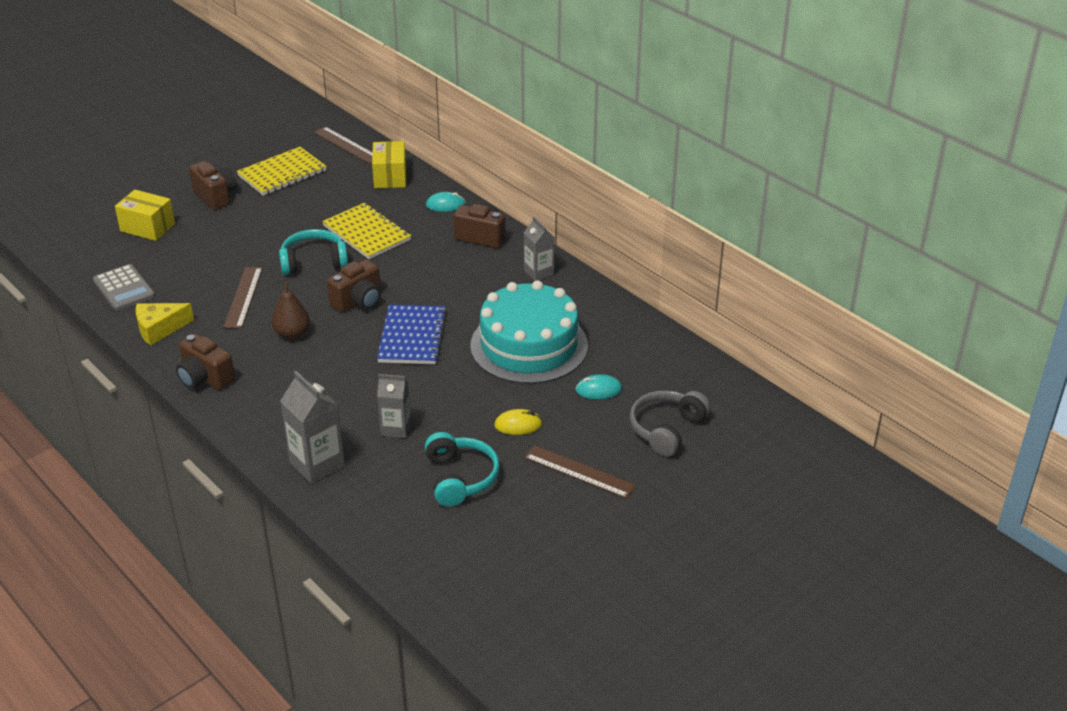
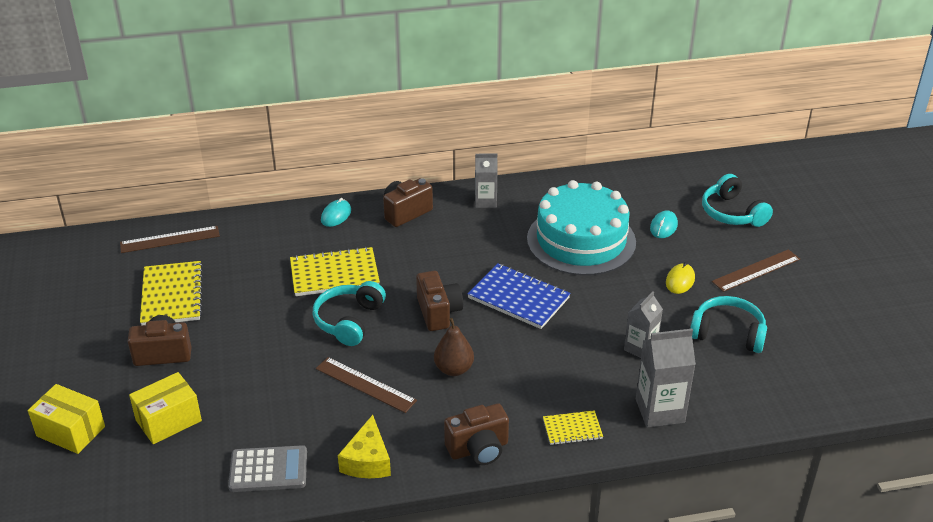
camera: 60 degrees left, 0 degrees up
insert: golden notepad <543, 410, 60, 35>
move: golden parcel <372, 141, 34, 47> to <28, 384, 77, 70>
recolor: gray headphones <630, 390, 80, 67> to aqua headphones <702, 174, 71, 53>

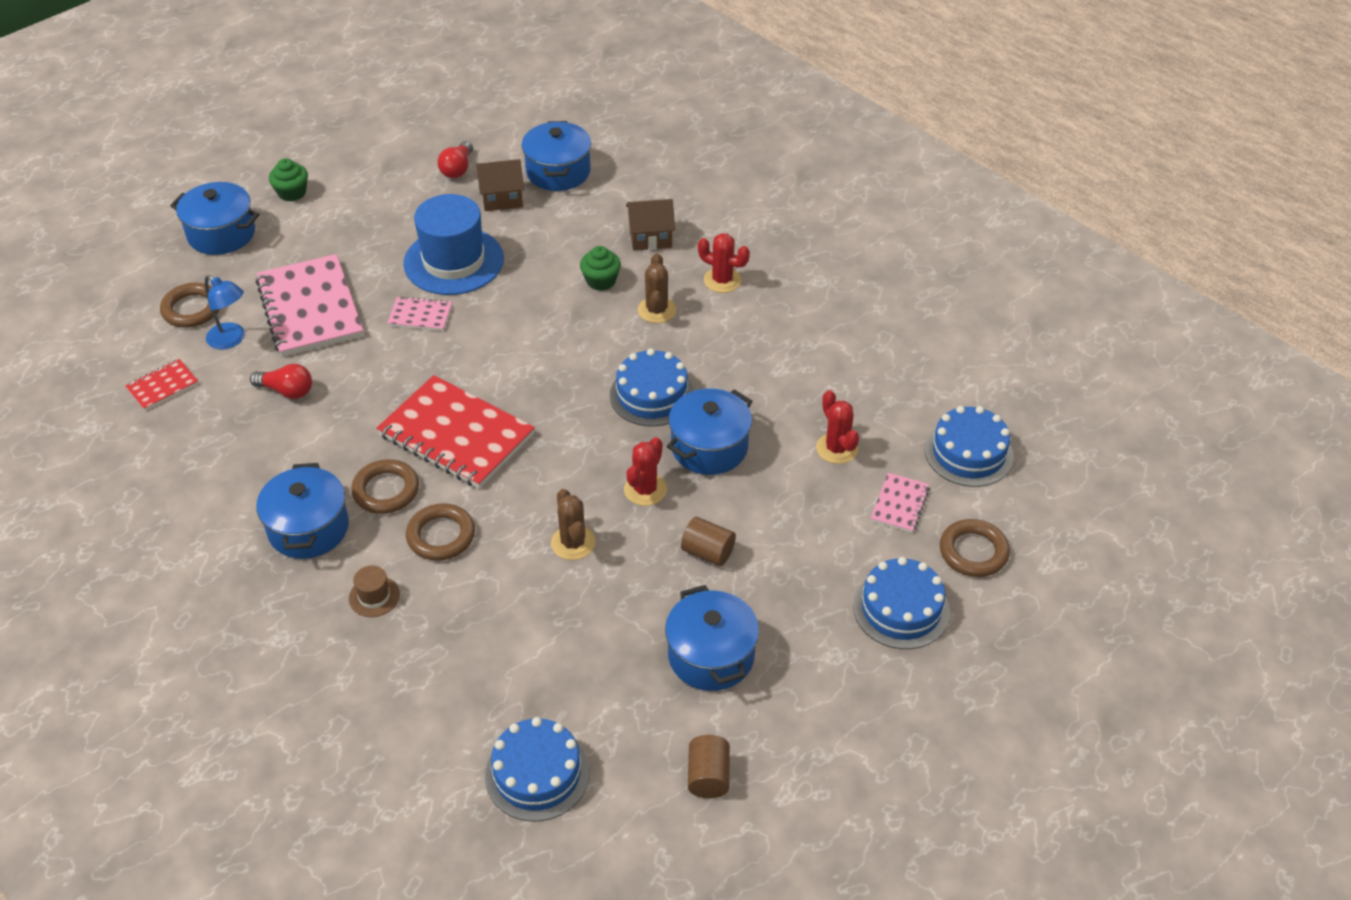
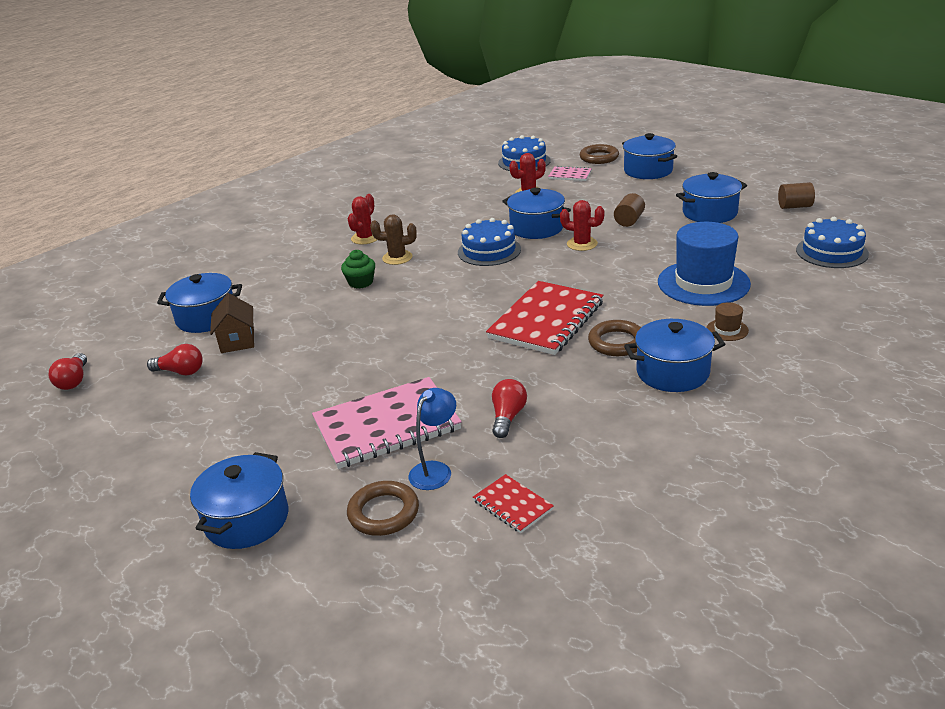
camera: 90 degrees left, 15 degrees down
delete: emerald cupcake <269, 158, 39, 44>; rose-pink notepad <387, 296, 65, 35>; dark brown hoop <406, 503, 69, 58>; dark brown saguaro cactus <551, 489, 44, 71>; dark brown toy house <626, 199, 49, 52>
insert: scarlet light bulb <49, 353, 38, 37>
move: cobalt top hat <403, 194, 101, 101> to <658, 222, 93, 84>
replace: cobalt cake <853, 557, 97, 92> to cobalt stockpot <622, 133, 55, 46>

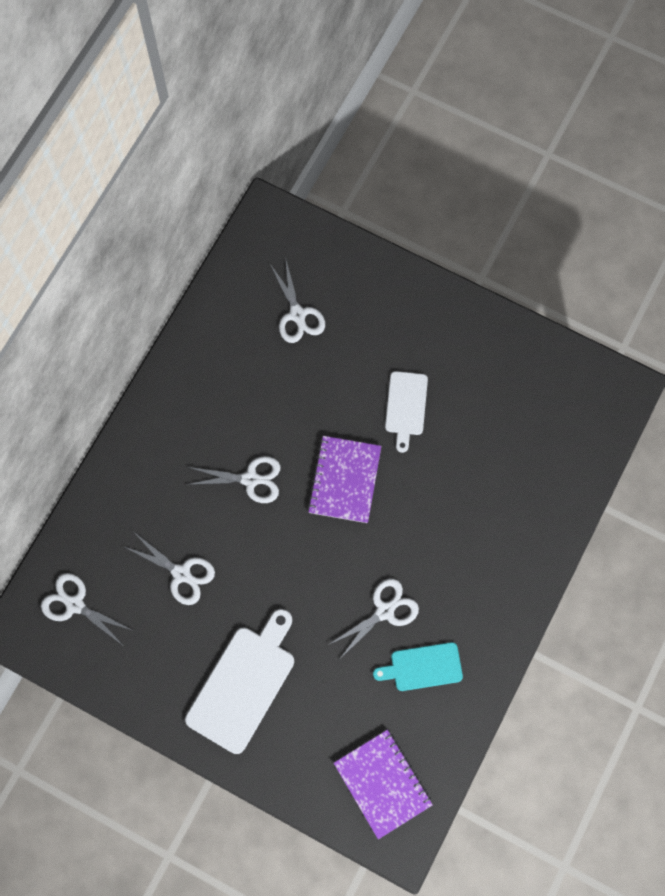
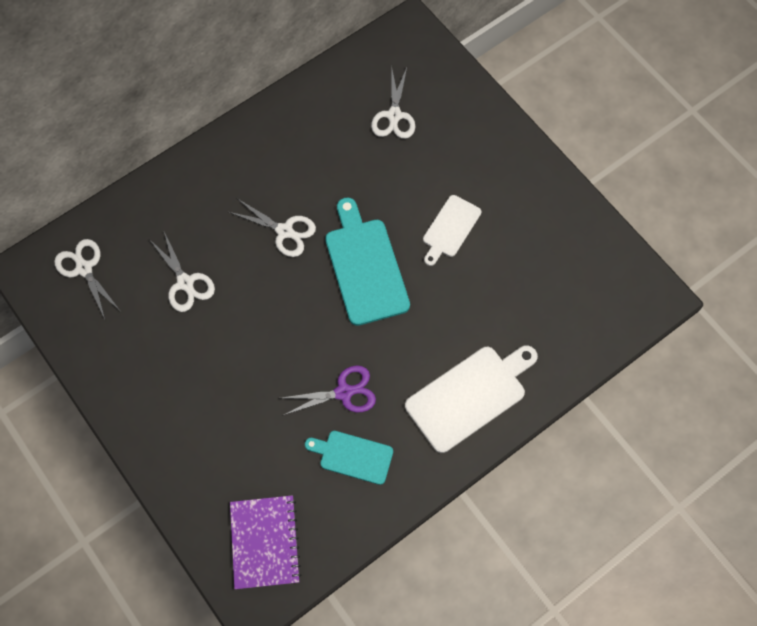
camera: 25 degrees right, 5 degrees down
move: white chopping board <185, 609, 109, 145> to <405, 345, 133, 108>
replace: purple notepad <308, 436, 73, 87> to aqua chopping board <325, 197, 85, 129>
recolor: white pair of scissors <330, 579, 89, 81> to purple pair of scissors <282, 365, 94, 51>

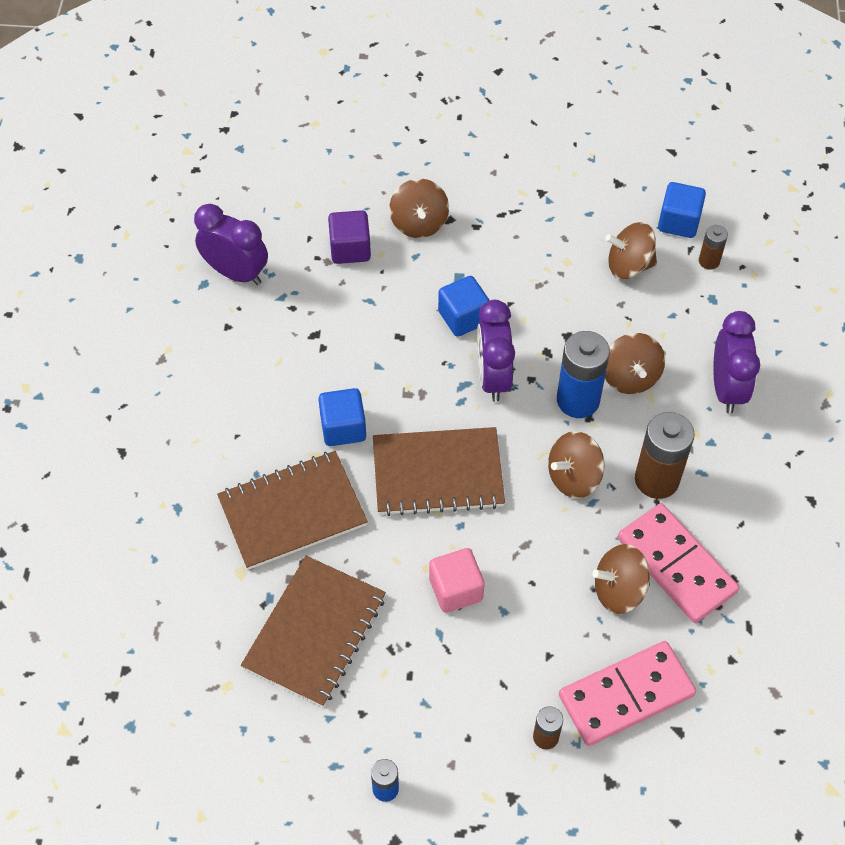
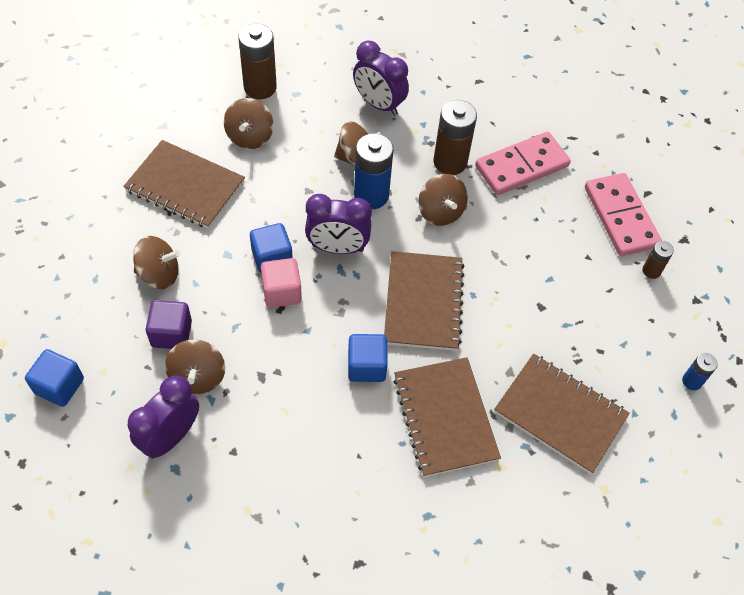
camera: 85 degrees left, 0 degrees up
insert: dark brown notepad <123, 140, 122, 89>
move: cobalt cube <658, 182, 48, 56> to <25, 349, 59, 58>; dark brown toy top <592, 544, 58, 70> to <165, 339, 60, 55>; rose-pink cube <429, 548, 55, 65> to <261, 258, 41, 50>
rotate: purple clock <713, 311, 47, 102> = <353, 41, 56, 75> 150 degrees counterclockwise
resize: dark brown battery <699, 225, 29, 45> = <238, 23, 39, 76> x1.92

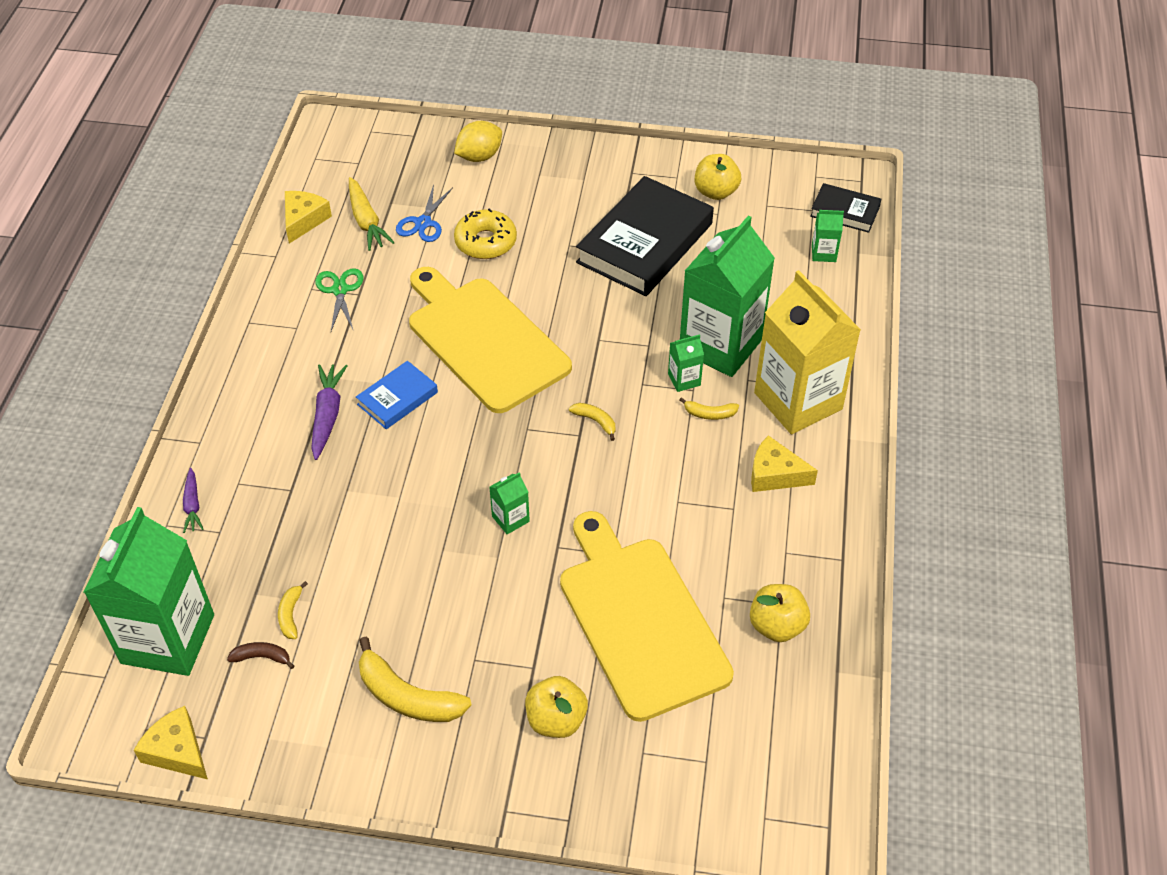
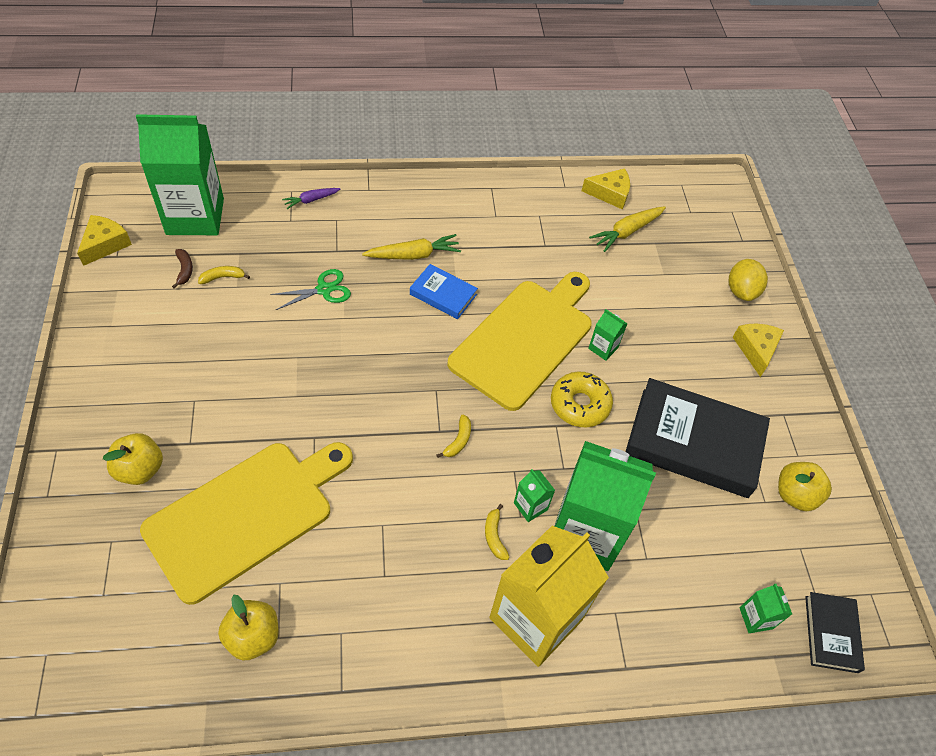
camera: 70 degrees right, 5 degrees up
delete: golden toy banana <359, 637, 112, 85>; cobalt pair of scissors <396, 184, 57, 58>
move: emerald pair of scissors <315, 268, 49, 63> to <270, 269, 81, 41>; golden glazed donut <454, 209, 63, 50> to <551, 372, 62, 55>; emerald carton <489, 472, 41, 62> to <588, 309, 39, 52>; golden cheese <751, 435, 67, 57> to <733, 324, 51, 53>
recolor: purple carrot <311, 364, 36, 96> to golden carrot <362, 234, 99, 26>
rotate: golden citrus fruit <454, 121, 48, 41> = <729, 259, 39, 42> 60 degrees clockwise

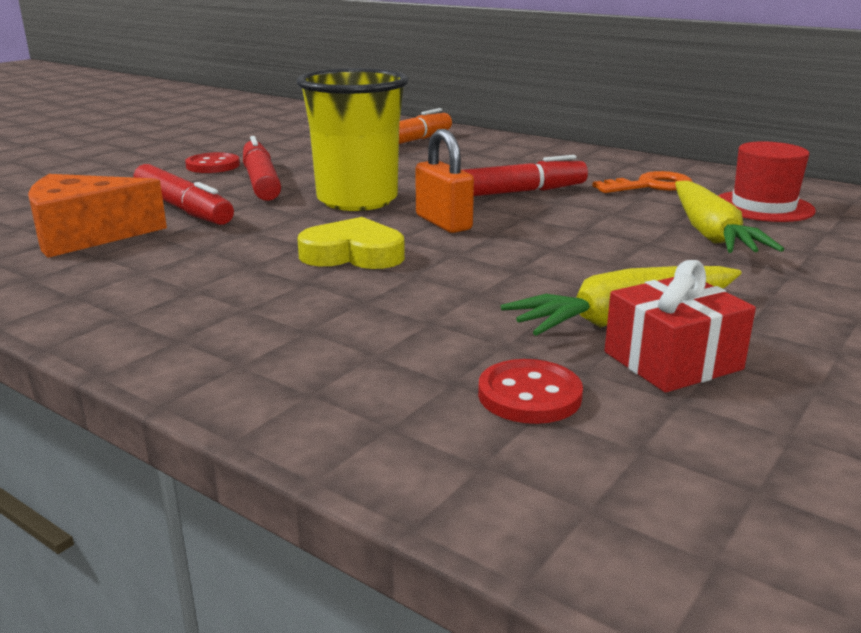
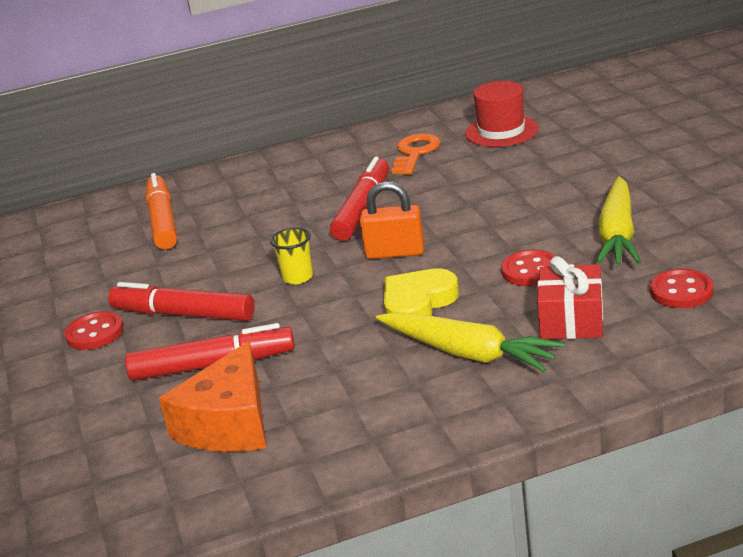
camera: 50 degrees left, 5 degrees up
insert: scarlet sewing button <501, 250, 55, 36>
move: golden carrot <675, 181, 109, 72> to <376, 312, 188, 60>; scarlet present <605, 260, 151, 133> to <537, 256, 66, 83>
resize: golden beaker <297, 68, 111, 143> = <270, 227, 43, 57> x0.42

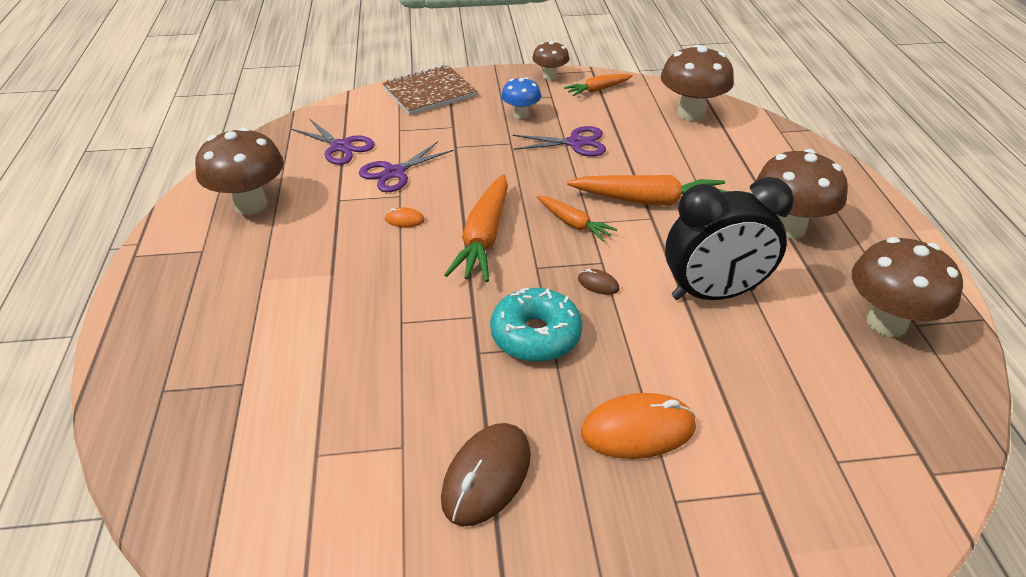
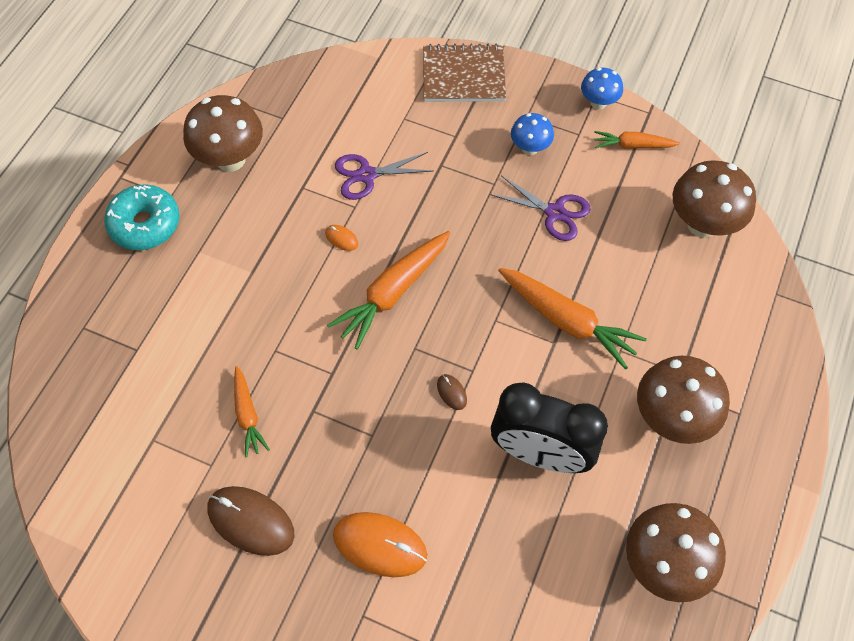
camera: 30 degrees right, 20 degrees up
delete: purple pair of scissors <291, 118, 84, 47>
move: aqua glazed donut <490, 288, 92, 74> to <104, 184, 76, 66>; bright orange carrot <537, 195, 80, 47> to <234, 366, 36, 91>
recolor: dark brown toadstool <532, 41, 37, 39> to cobalt toadstool <581, 68, 42, 42>
rotate: dark brown mouse <441, 423, 90, 103> = <207, 486, 87, 70> 60 degrees clockwise

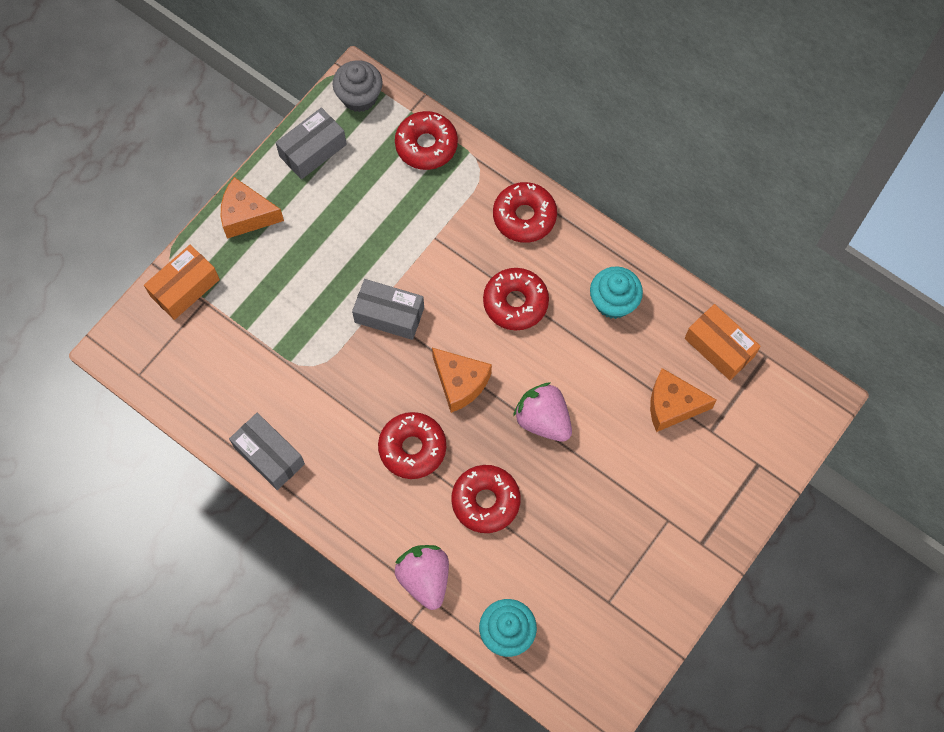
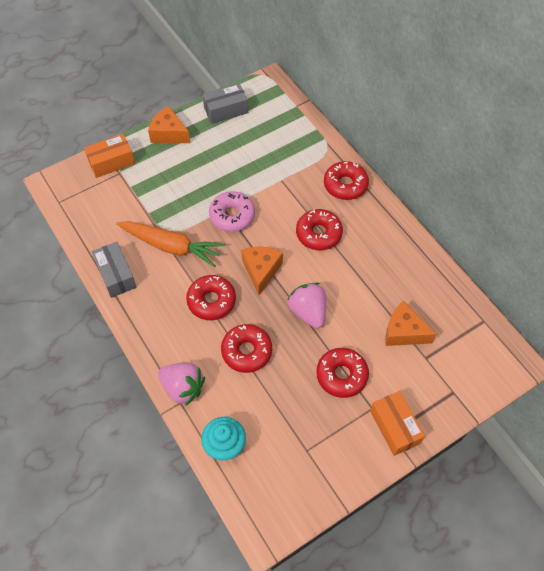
camera: 20 degrees right, 10 degrees down
delete: gray cupcake <333, 60, 50, 52>; aqua cupcake <590, 266, 53, 53>
insert: bright orange carrot <116, 221, 109, 46>
move: scarlet glazed donut <395, 111, 63, 59> to <316, 348, 53, 50>; bright orange parcel <685, 304, 76, 76> to <370, 391, 55, 65>
replace: gray parcel <352, 279, 72, 61> to rose-pink glazed donut <209, 191, 46, 41>
rotate: rose-pink strawberry <395, 545, 54, 65> = <158, 363, 47, 42> 120 degrees clockwise; bright orange cheese <432, 348, 60, 65> = <241, 247, 42, 48> 150 degrees counterclockwise

